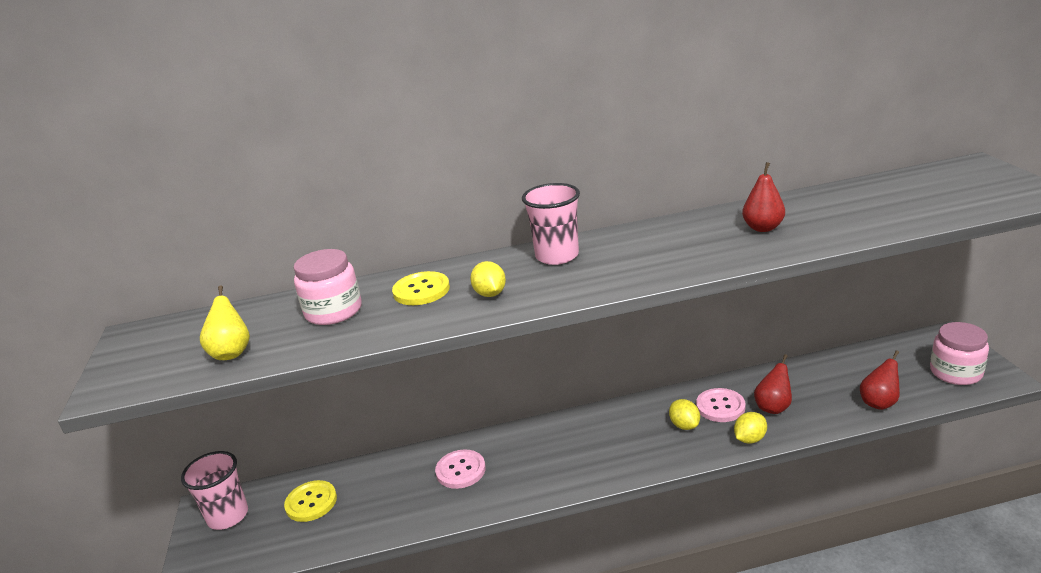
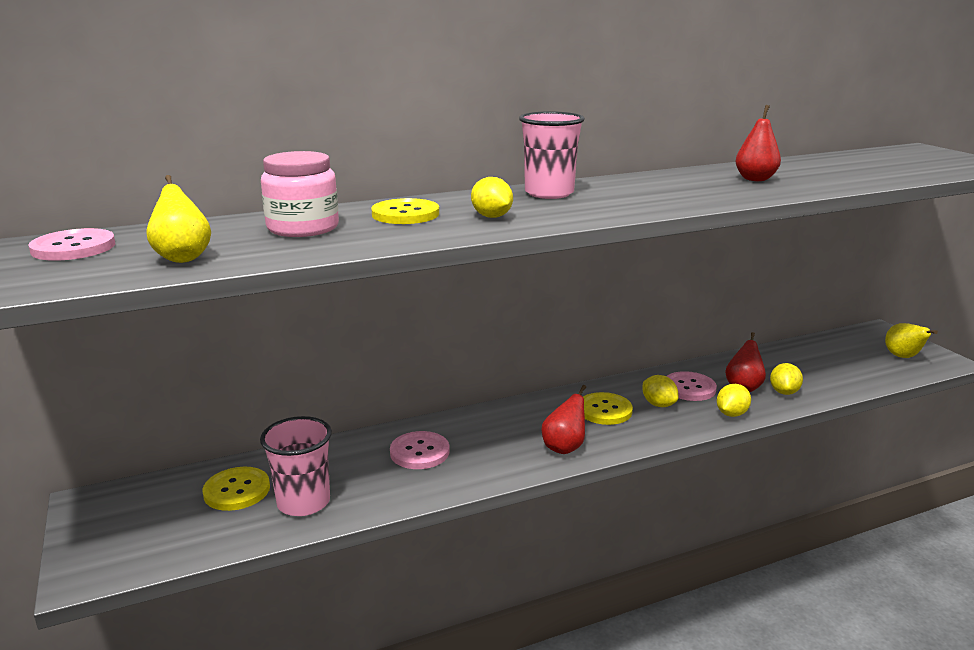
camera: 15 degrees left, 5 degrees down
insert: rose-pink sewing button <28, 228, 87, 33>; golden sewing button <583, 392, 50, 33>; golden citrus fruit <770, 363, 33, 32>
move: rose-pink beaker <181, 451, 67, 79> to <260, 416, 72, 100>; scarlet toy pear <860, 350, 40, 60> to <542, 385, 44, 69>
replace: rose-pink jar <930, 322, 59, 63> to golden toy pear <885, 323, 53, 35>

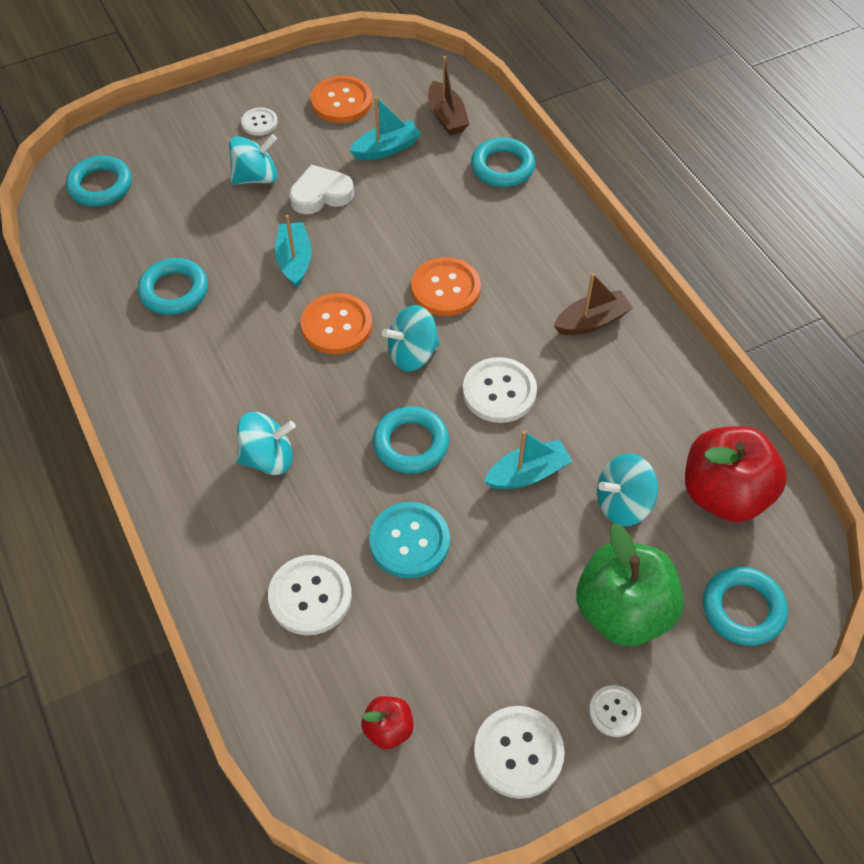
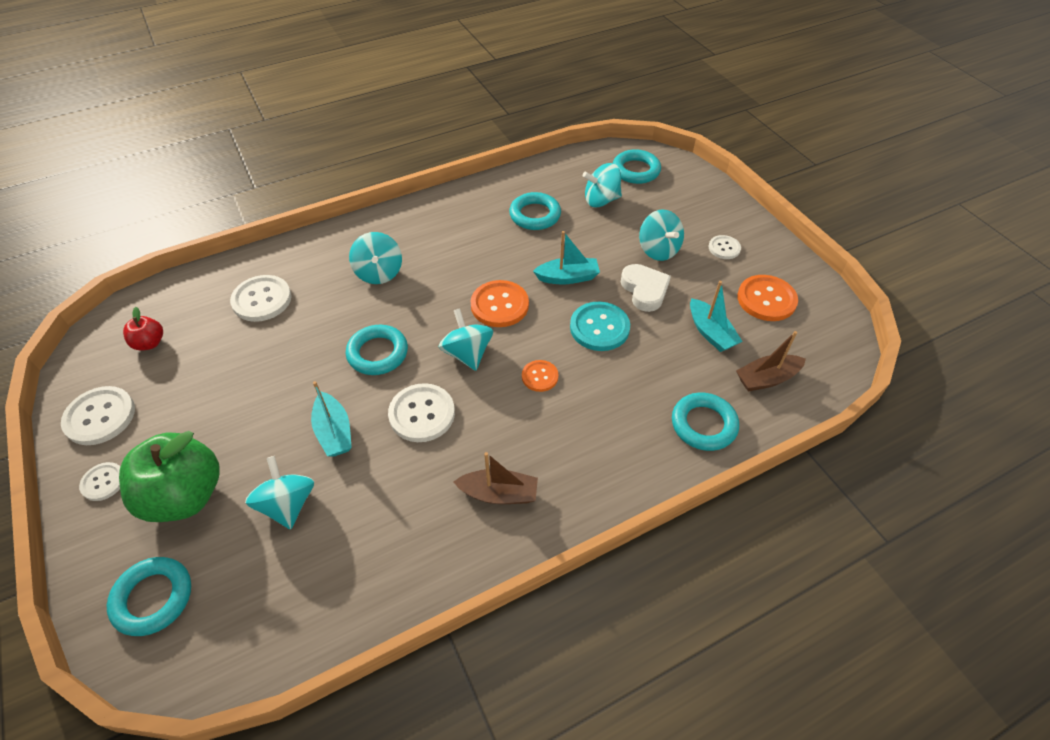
camera: 90 degrees right, 5 degrees down
delete: scarlet apple fruit <685, 426, 102, 96>
insert: aqua toy top <583, 163, 39, 44>
move: aqua sewing button <369, 502, 81, 76> to <570, 302, 60, 49>
rotate: dark brown toy boat <554, 273, 79, 62> = <454, 452, 84, 52> 60 degrees counterclockwise
resize: bright orange sewing button <411, 257, 70, 59> = <522, 360, 36, 32> x0.58

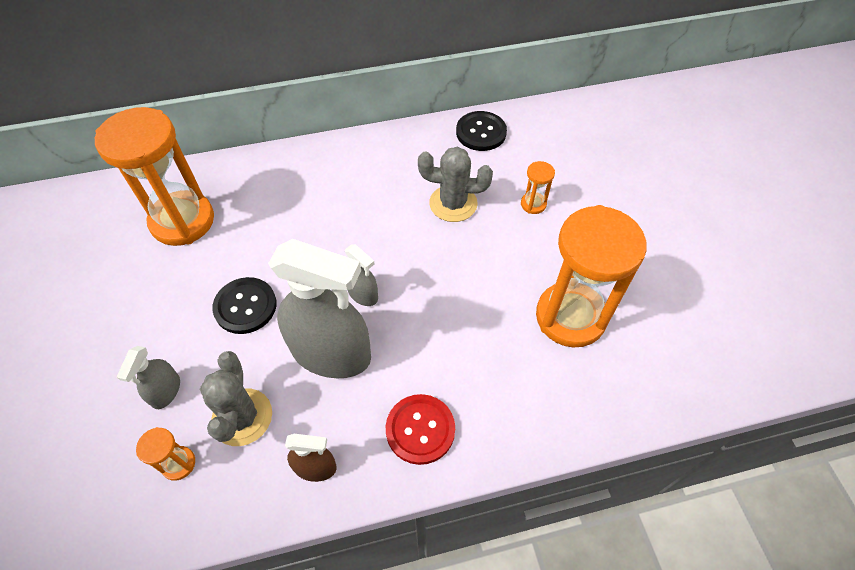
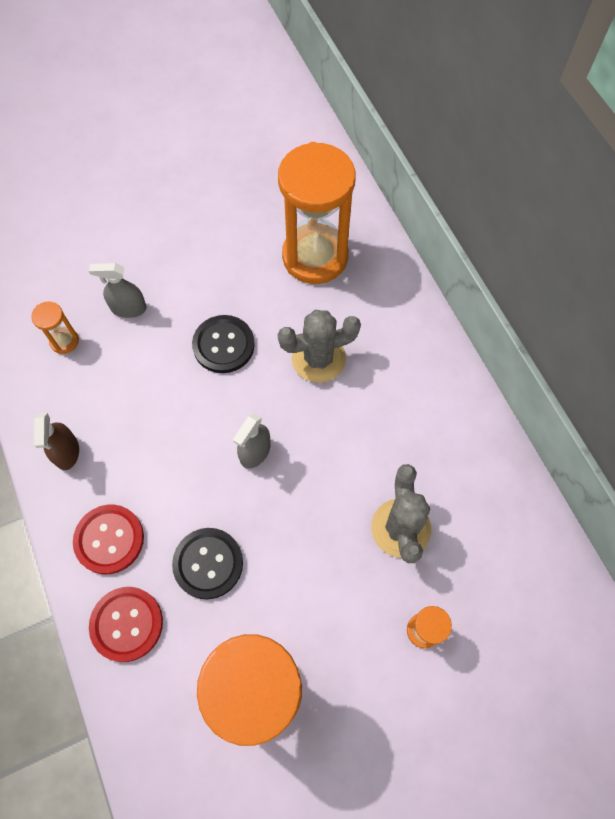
camera: 80 degrees right, 10 degrees up
delete: gray spray cleaner <268, 239, 103, 139>
insert: scarlet sewing button <89, 587, 74, 75>
move: ebony sewing button <456, 111, 51, 40> to <172, 528, 71, 71>; gray saguaro cactus <200, 351, 72, 95> to <278, 310, 83, 73>

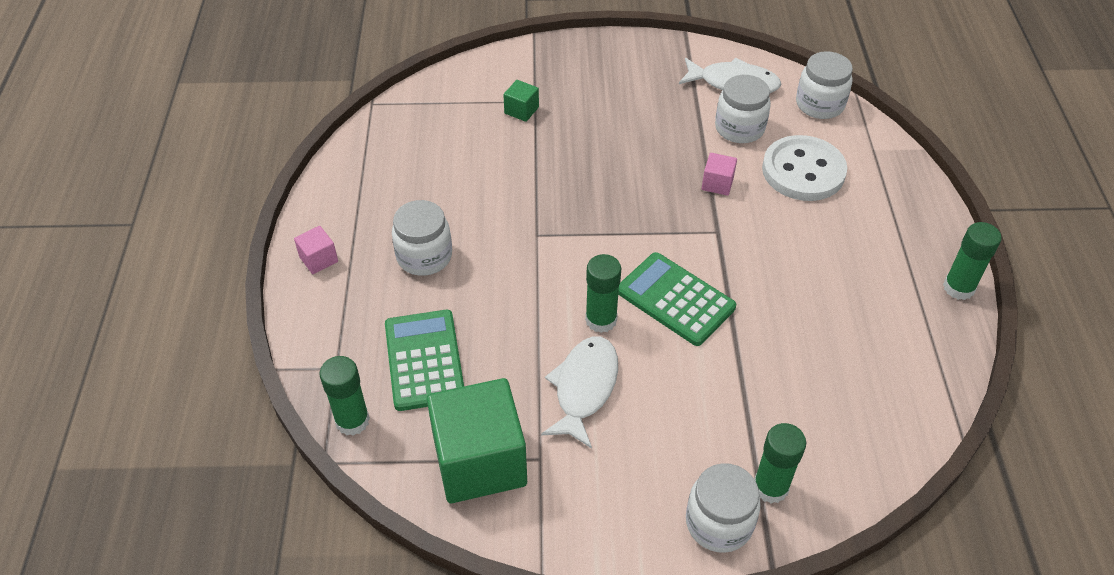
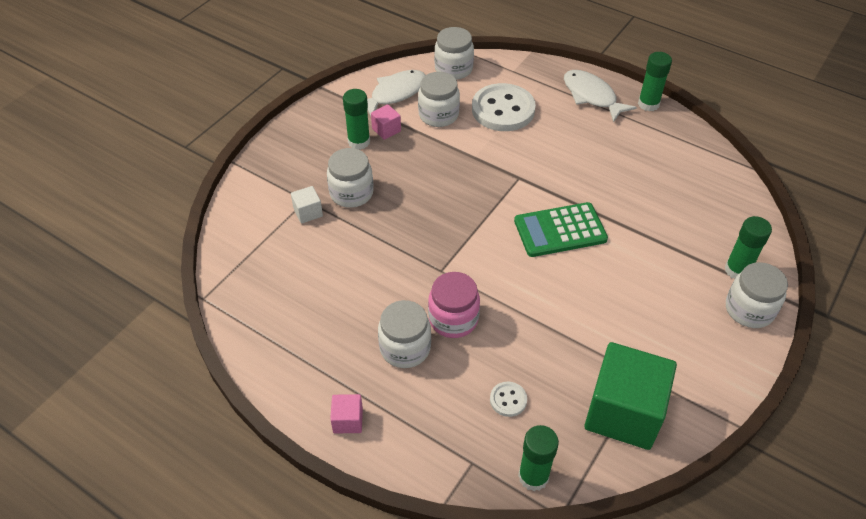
camera: 55 degrees left, 0 degrees up
insert: white jar <327, 148, 47, 60>; rose-pink jar <428, 272, 52, 66>
move: emerald stick of glue <585, 254, 36, 79> to <343, 89, 27, 61>; rose-pink cube <702, 153, 35, 43> to <371, 104, 30, 36>; white toy fish <541, 336, 77, 113> to <564, 70, 73, 52>
replace: emerald pocket calculator <385, 310, 79, 101> to white sewing button <490, 382, 37, 35>
recolor: emerald cube <503, 80, 36, 42> to white cube <291, 186, 32, 38>

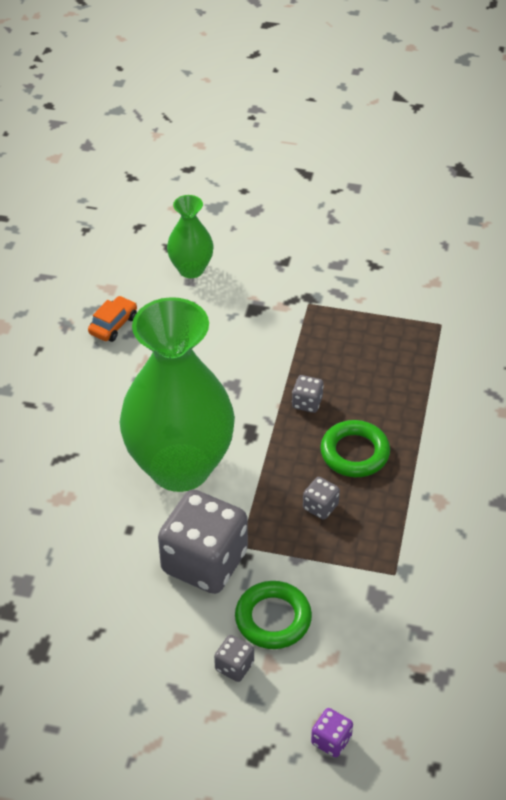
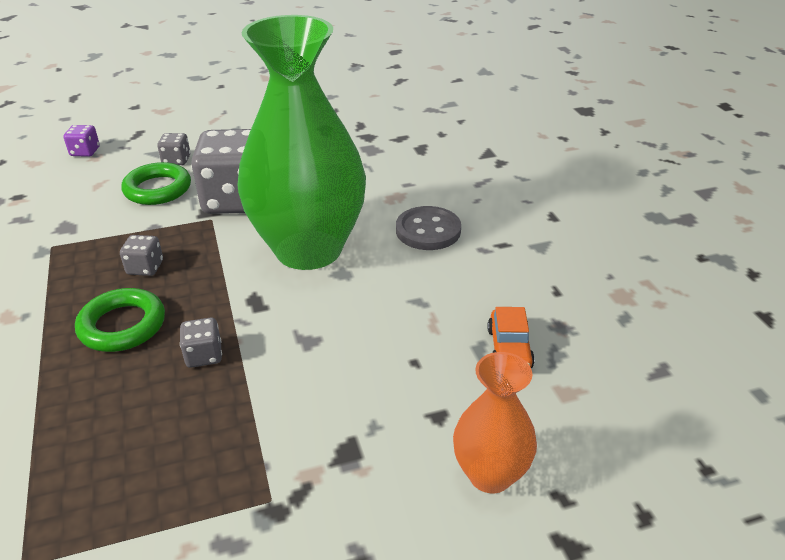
camera: 150 degrees right, 10 degrees down
insert: gray sewing button <396, 206, 65, 44>
recolor: emerald tall vase <167, 195, 47, 83> to bright orange tall vase <453, 352, 84, 141>

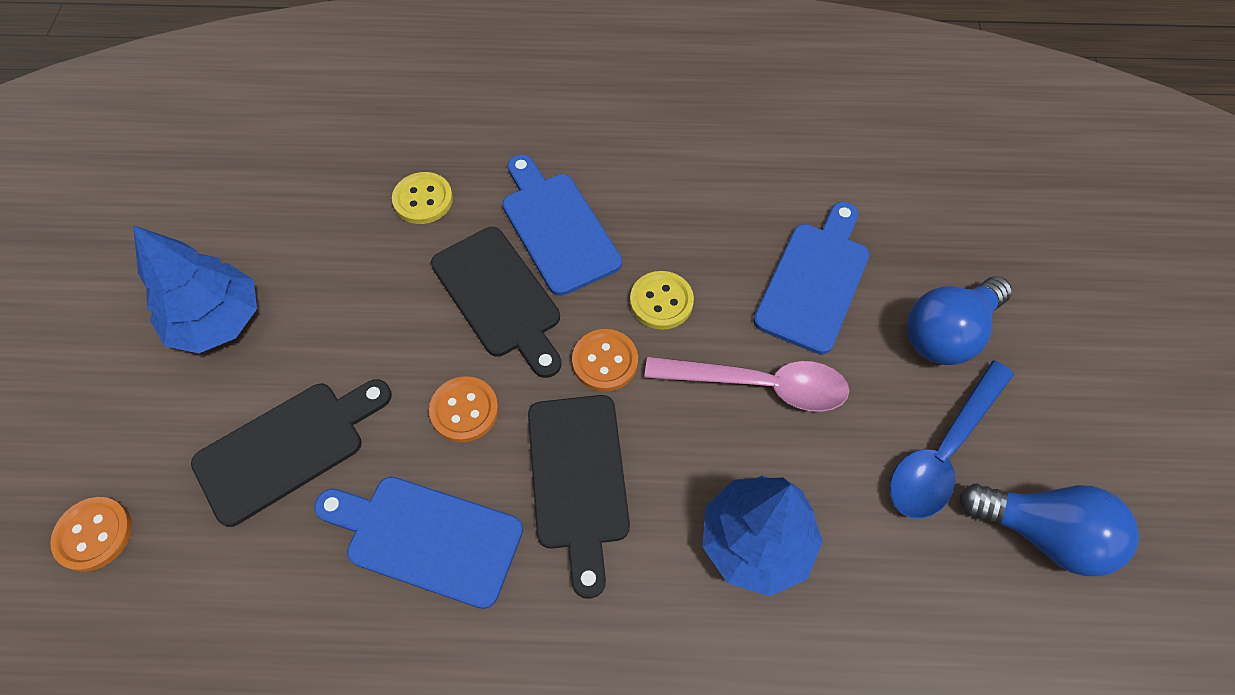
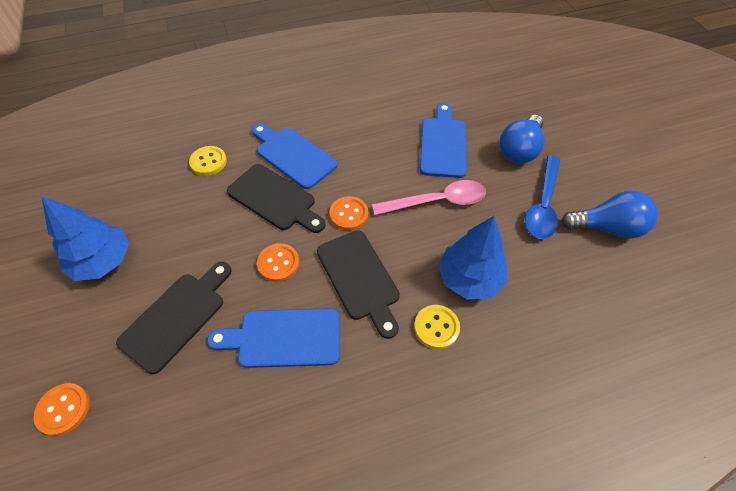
camera: 20 degrees left, 5 degrees down
move: golden sewing button <630, 271, 64, 59> to <414, 305, 46, 44>

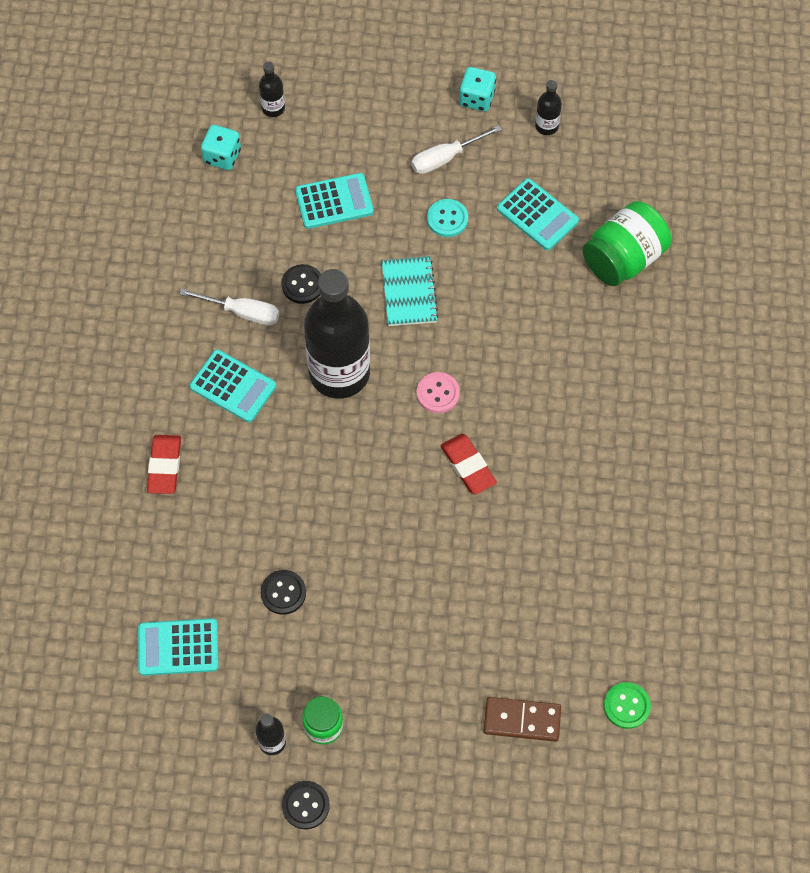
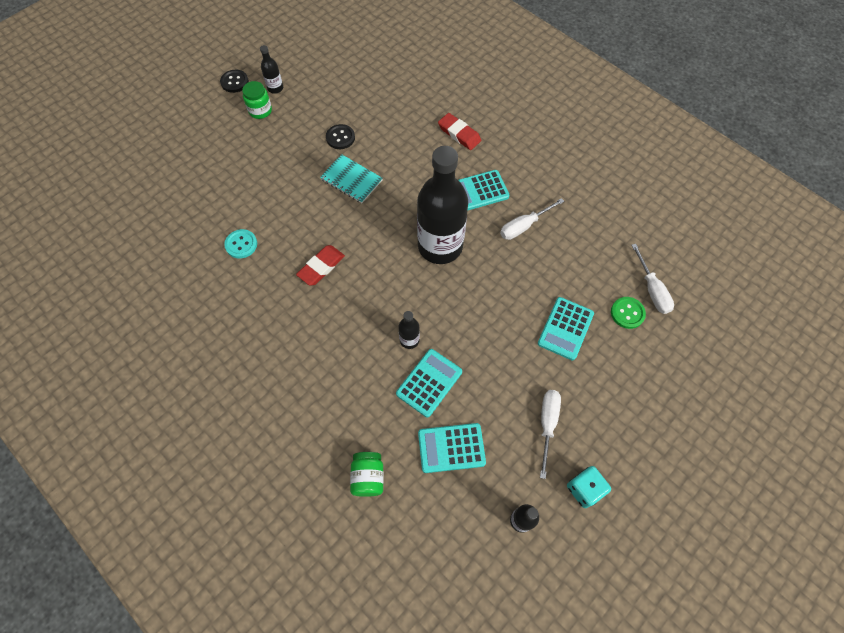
camera: 130 degrees right, 0 degrees up
delete: ebony sewing button <281, 264, 40, 40>; rose-pink sewing button <417, 372, 43, 41>; dark brown domino piece <484, 697, 77, 45>
move: aqua sewing button <427, 199, 41, 38> to <224, 229, 33, 29>; aqua notepad <382, 256, 57, 70> to <320, 154, 63, 49>; aqua pocket calculator <138, 618, 81, 58> to <396, 349, 66, 68>; ebony bottle <259, 62, 26, 55> to <398, 311, 22, 38>; emerald sewing button <604, 682, 47, 47> to <611, 297, 35, 32>
replace: aqua dice <201, 125, 40, 45> to white screwdriver <631, 244, 43, 70>
rotate: scarlet eraser <440, 434, 57, 61> = <296, 245, 49, 41> 60 degrees counterclockwise
resize: emerald jar <583, 201, 88, 85> = <350, 452, 33, 45> x0.59

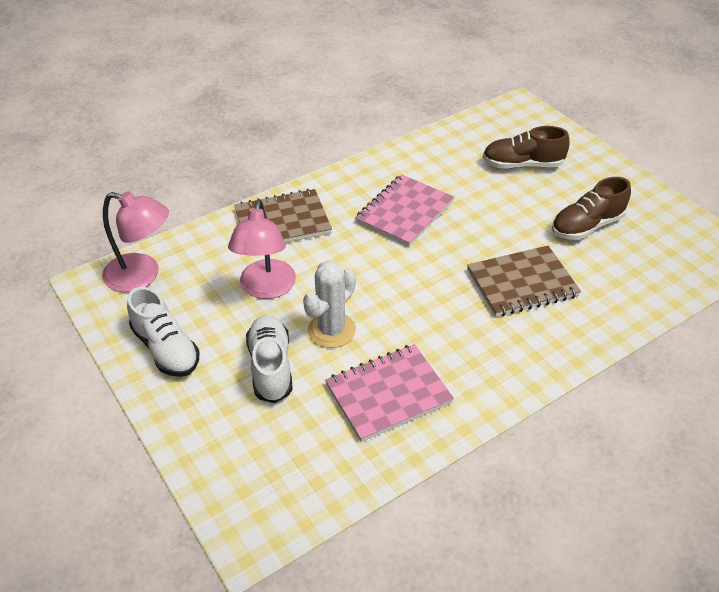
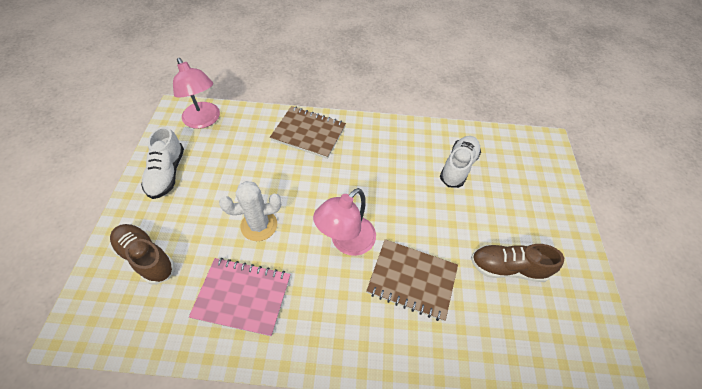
camera: 35 degrees right, 10 degrees up
delete: rose-pink notepad <355, 174, 99, 73>
move: dark brown lace-up shoe <483, 126, 87, 42> to <110, 224, 65, 61>; rose-pink desk lamp <228, 200, 68, 99> to <313, 188, 63, 68>; white lace-up shoe <246, 315, 47, 88> to <440, 136, 41, 52>

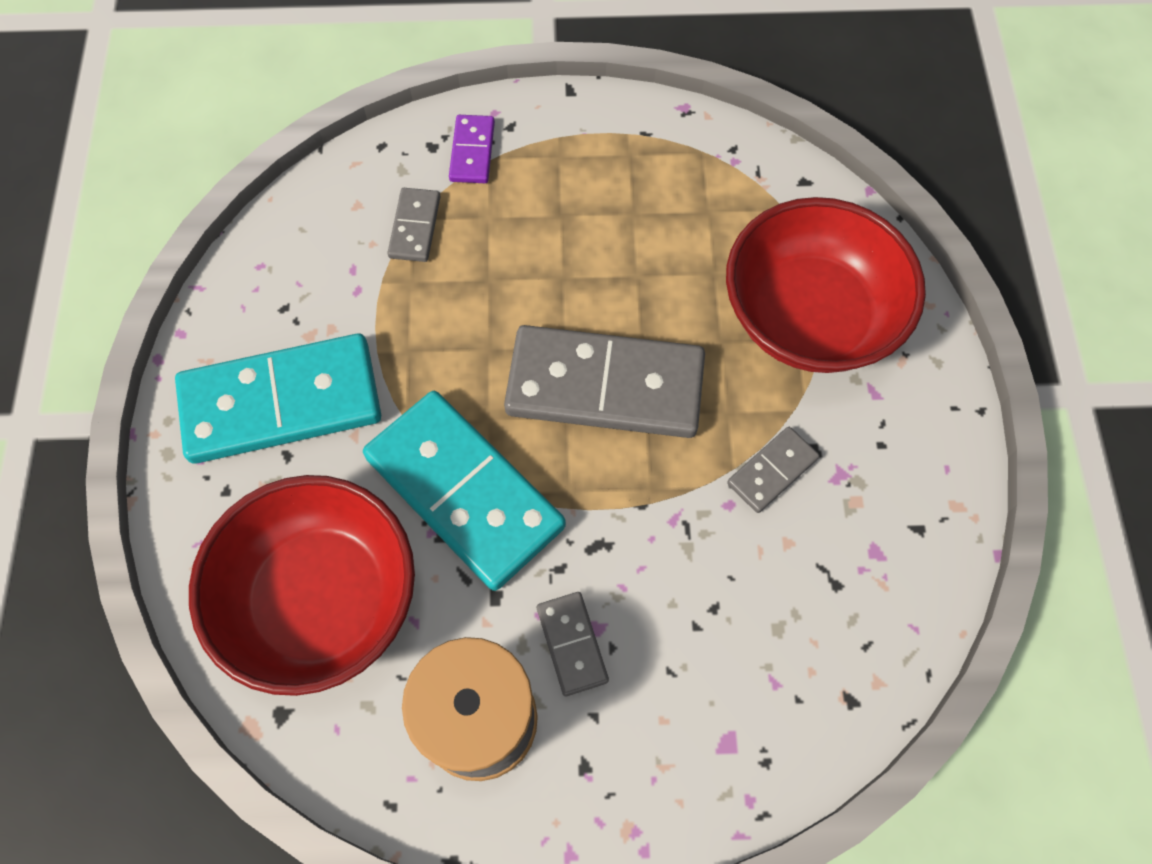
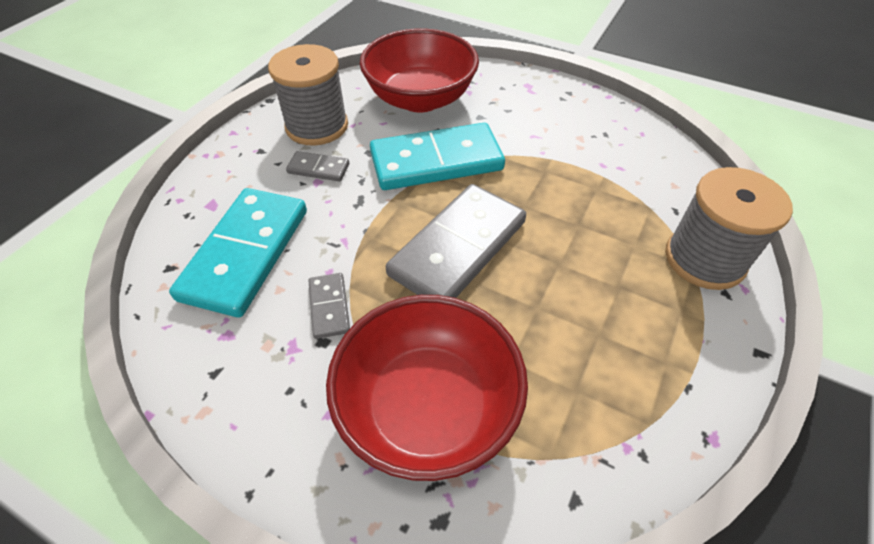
camera: 120 degrees right, 15 degrees down
delete: gray domino piece <387, 188, 53, 74>
move: aqua domino piece <175, 333, 206, 131> to <169, 188, 138, 129>
replace: purple domino piece <449, 115, 46, 68> to gray spool <665, 167, 128, 123>

